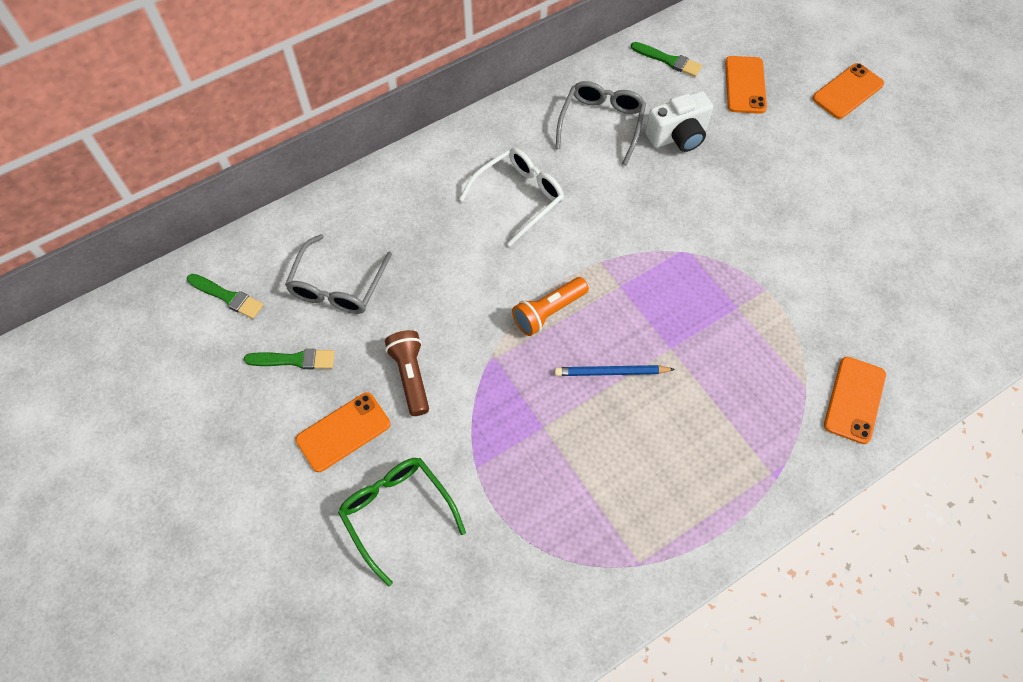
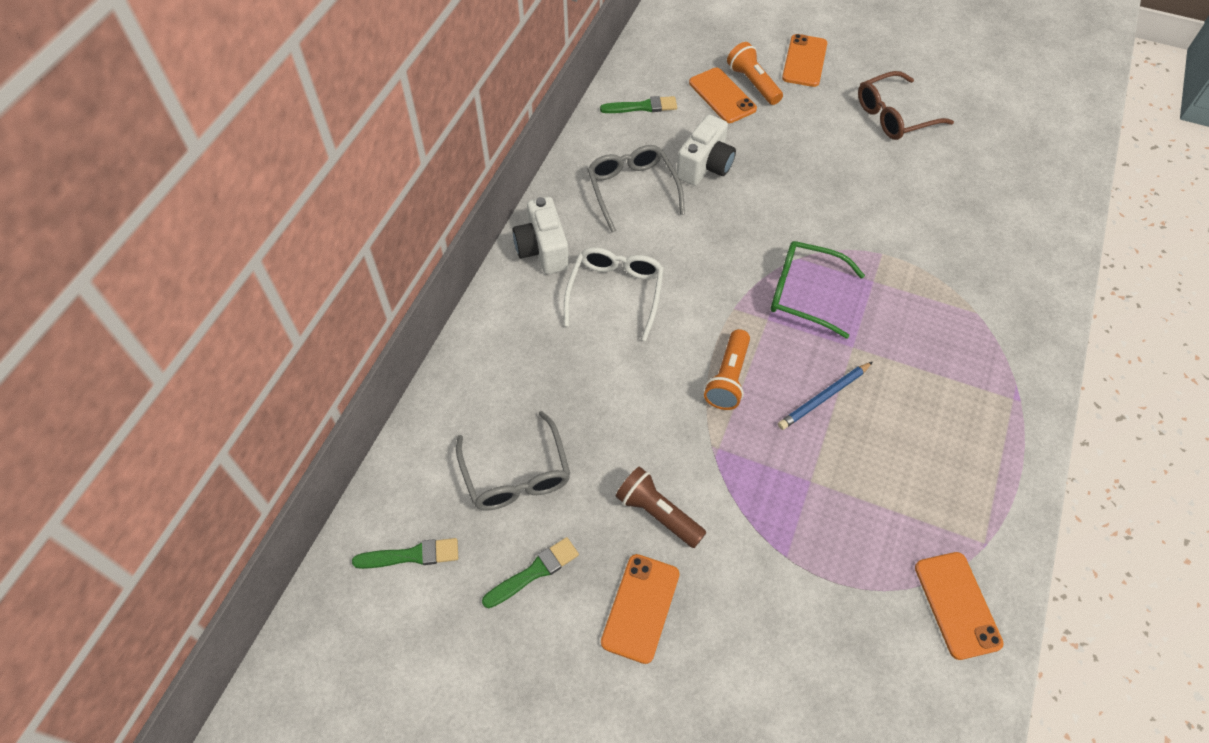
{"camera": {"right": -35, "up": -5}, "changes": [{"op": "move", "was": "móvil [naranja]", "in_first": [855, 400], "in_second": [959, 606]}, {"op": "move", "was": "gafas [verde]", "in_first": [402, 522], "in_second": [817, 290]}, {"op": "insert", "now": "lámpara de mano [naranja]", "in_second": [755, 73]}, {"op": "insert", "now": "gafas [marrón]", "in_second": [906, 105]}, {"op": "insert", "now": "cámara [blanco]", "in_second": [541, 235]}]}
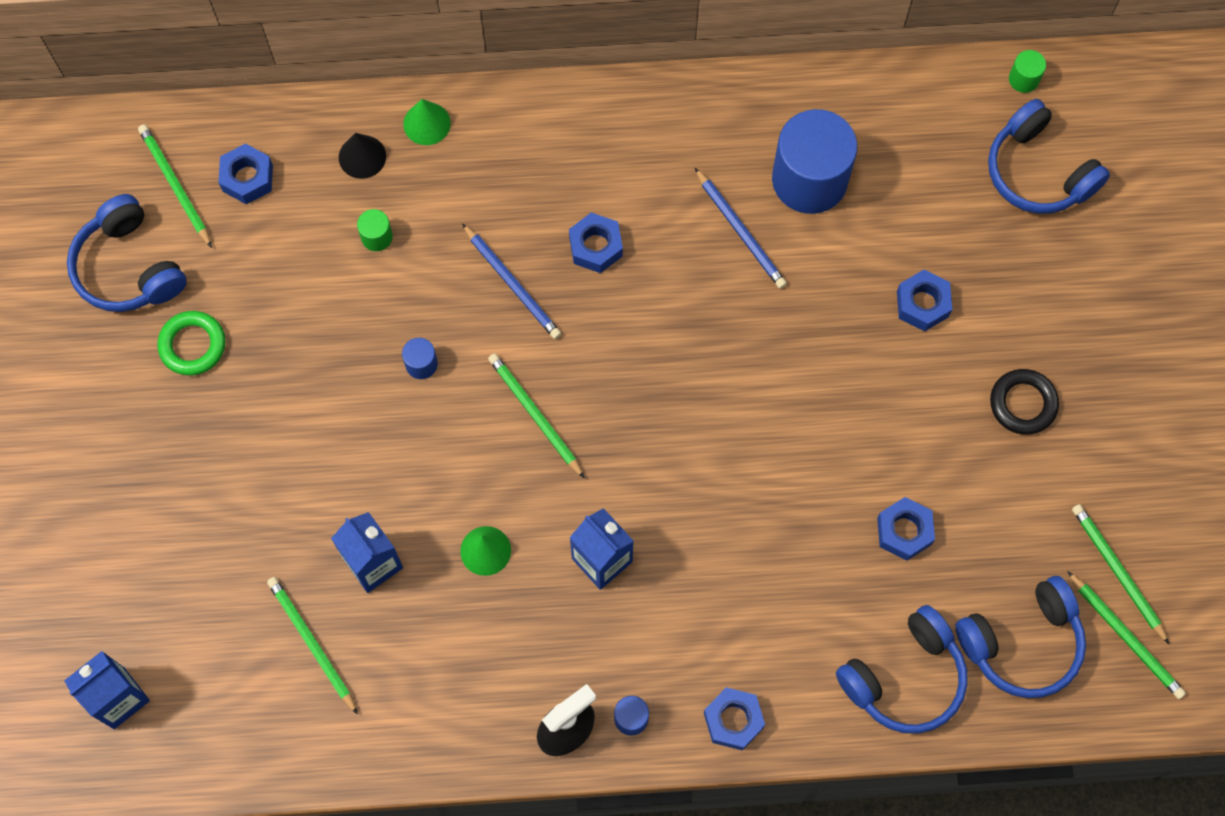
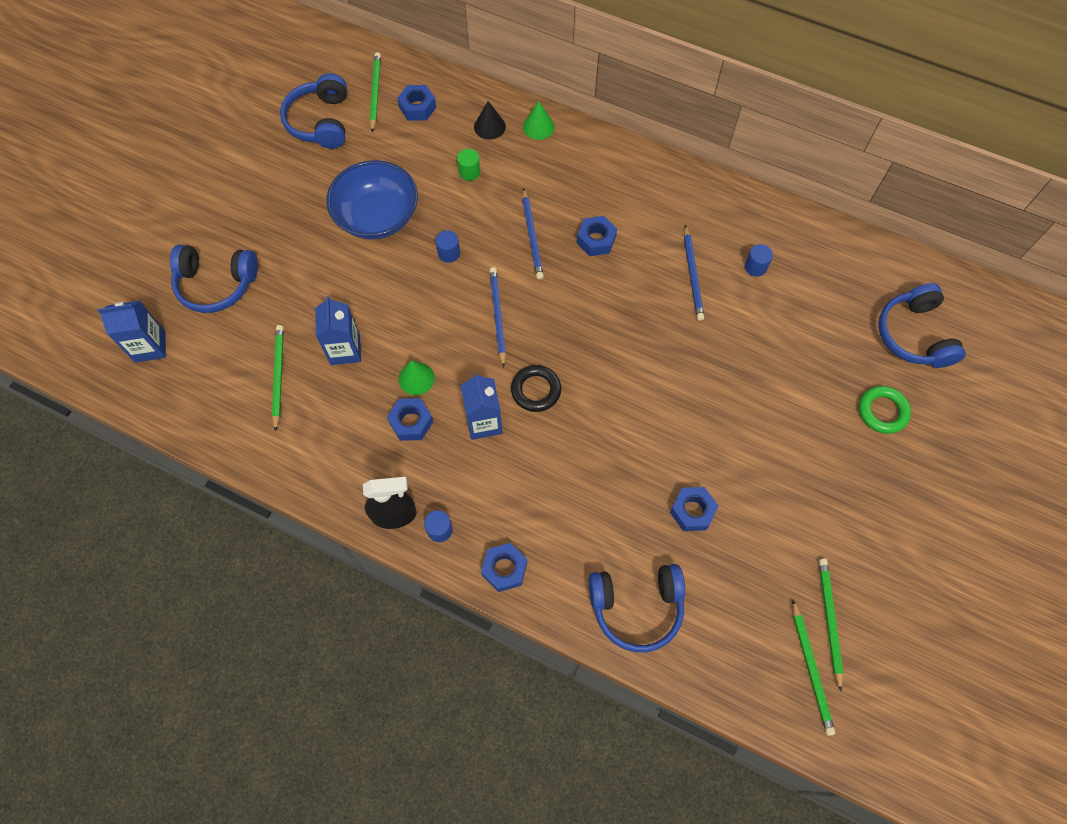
{"camera": {"right": 30, "up": -5}, "changes": [{"op": "delete", "was": "cilindro [verde]", "in_first": [1027, 71]}, {"op": "resize", "was": "cilindro [azul]", "in_first": [814, 161], "in_second": [759, 260], "ratio": 0.41}, {"op": "move", "was": "tuerca [azul]", "in_first": [924, 300], "in_second": [410, 419]}, {"op": "move", "was": "anillo [verde]", "in_first": [191, 343], "in_second": [885, 410]}, {"op": "recolor", "was": "lápiz [verde]", "now": "lápiz [azul]", "in_first": [536, 416], "in_second": [497, 317]}, {"op": "move", "was": "anillo [negro]", "in_first": [1024, 402], "in_second": [536, 388]}, {"op": "move", "was": "auriculares [azul]", "in_first": [1020, 637], "in_second": [214, 279]}, {"op": "insert", "now": "cuenco [azul]", "in_second": [372, 200]}]}
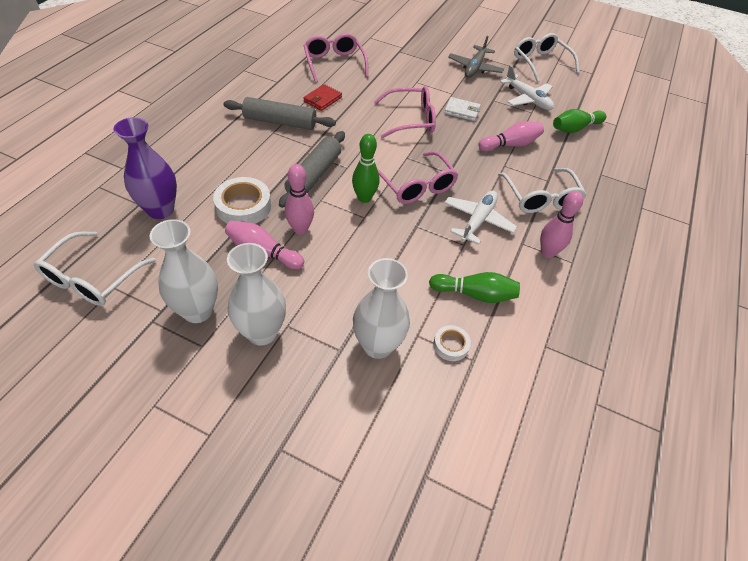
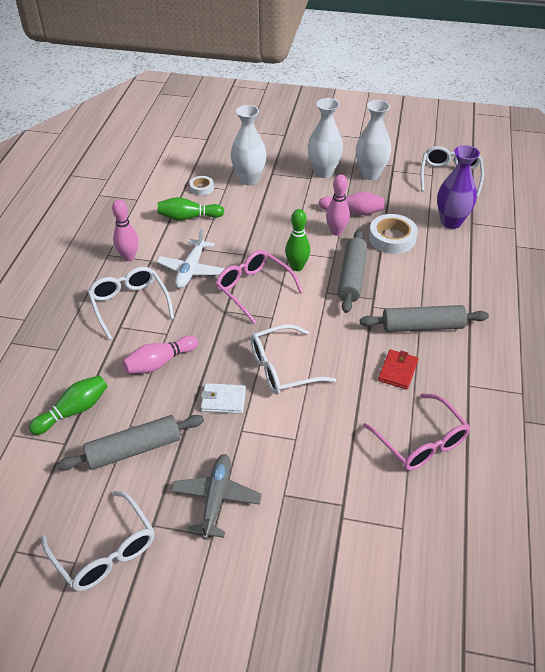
{"camera": {"right": 170, "up": -5}, "changes": [{"op": "replace", "was": "avión [blanco]", "now": "rodillo [gris]", "in_first": [527, 87], "in_second": [130, 442]}, {"op": "recolor", "was": "gafas [rosa]", "now": "gafas [blanco]", "in_first": [405, 112], "in_second": [293, 359]}]}
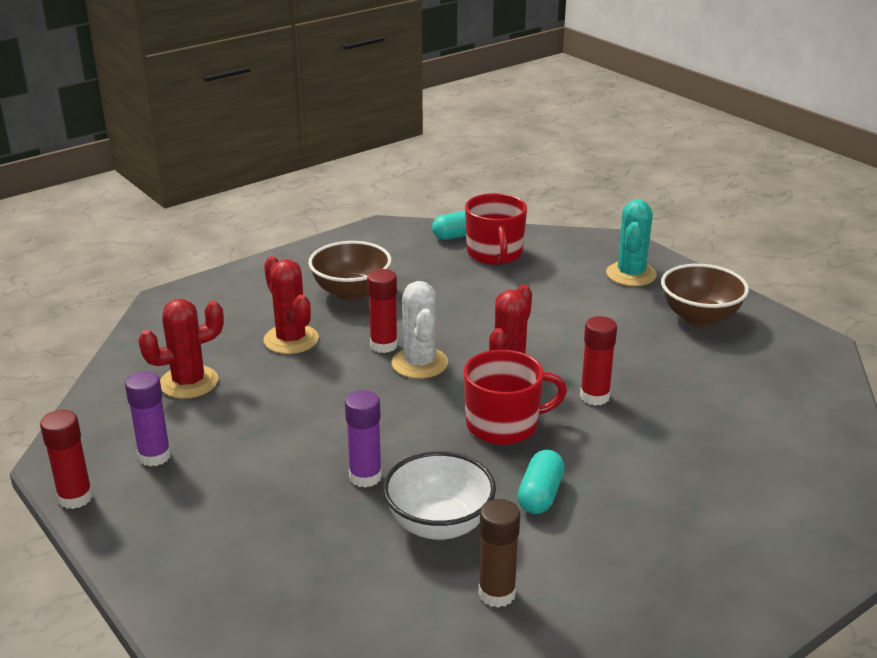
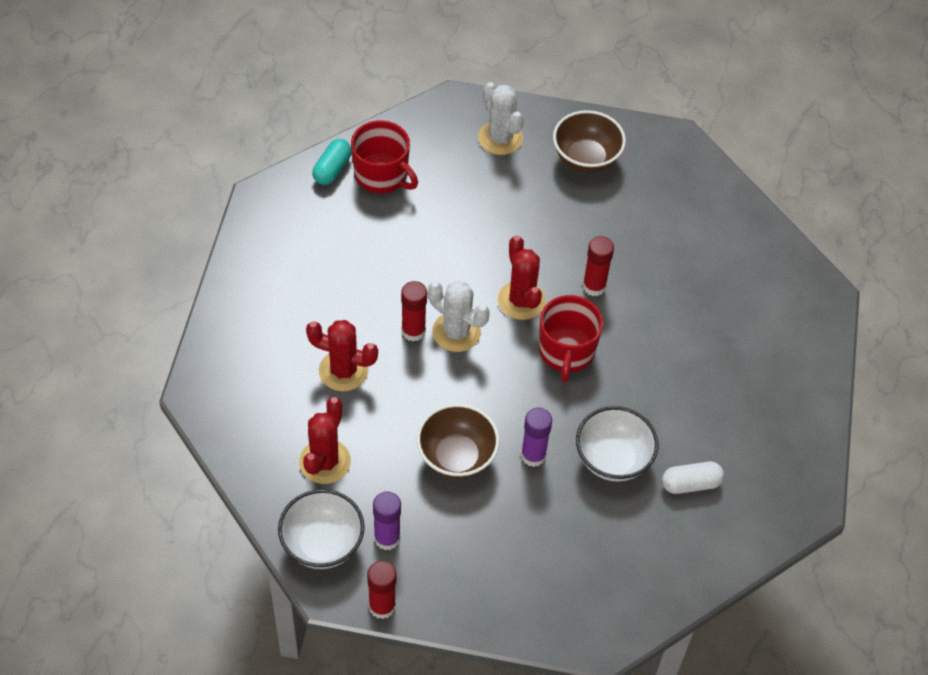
{"camera": {"right": -45, "up": 25}, "changes": [{"op": "recolor", "was": "cactus [turquesa]", "now": "cactus [blanco]", "in_first": [631, 243], "in_second": [501, 118]}, {"op": "move", "was": "cuenco [marrón]", "in_first": [349, 271], "in_second": [457, 441]}, {"op": "rotate", "was": "taza [rojo]", "in_first": [515, 397], "in_second": [571, 338], "clockwise": 150}, {"op": "delete", "was": "cápsula [turquesa]", "in_first": [541, 482]}, {"op": "replace", "was": "barra de pegamento [marrón]", "now": "cápsula [blanco]", "in_first": [499, 553], "in_second": [693, 478]}, {"op": "insert", "now": "cuenco [blanco]", "in_second": [321, 529]}]}
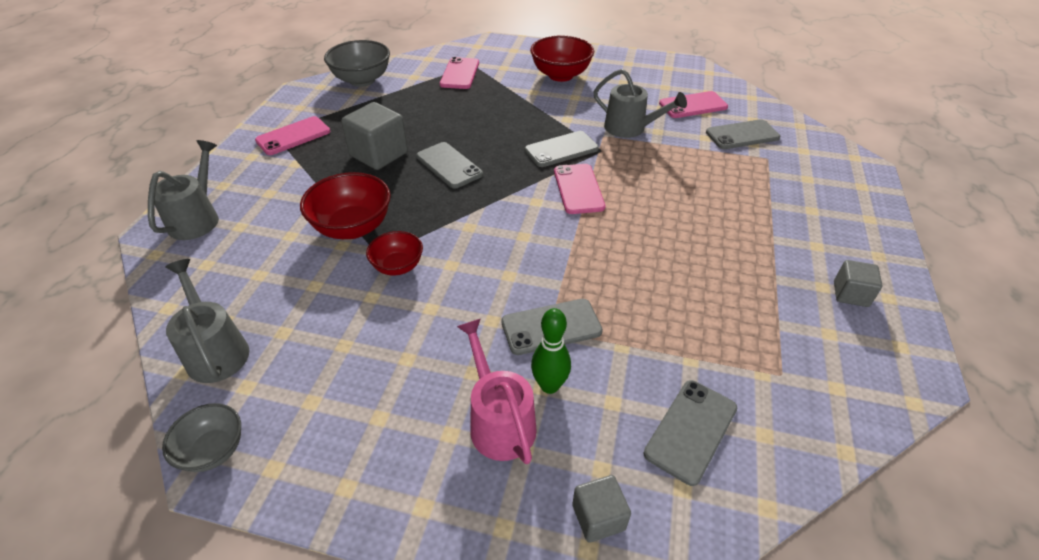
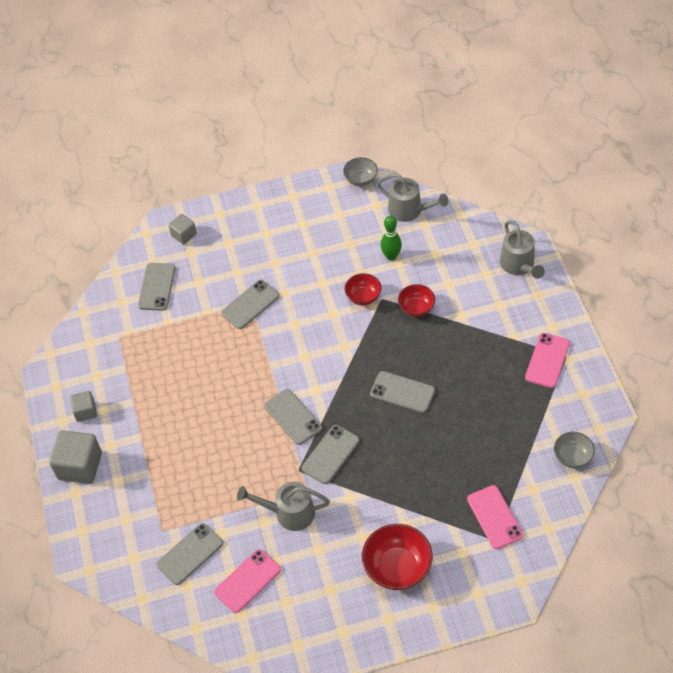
{"camera": {"right": 155, "up": 10}, "changes": [{"op": "resize", "was": "cuenco [gris]", "in_first": [357, 63], "in_second": [574, 450], "ratio": 0.6}, {"op": "move", "was": "cubo [gris]", "in_first": [374, 136], "in_second": [75, 457]}, {"op": "recolor", "was": "móvil [rosa]", "now": "móvil [gris]", "in_first": [579, 189], "in_second": [293, 417]}, {"op": "resize", "was": "cuenco [rojo]", "in_first": [345, 205], "in_second": [416, 300], "ratio": 0.6}, {"op": "move", "was": "bolo [verde]", "in_first": [551, 351], "in_second": [391, 238]}, {"op": "delete", "was": "regadera [rosa]", "in_first": [497, 391]}]}
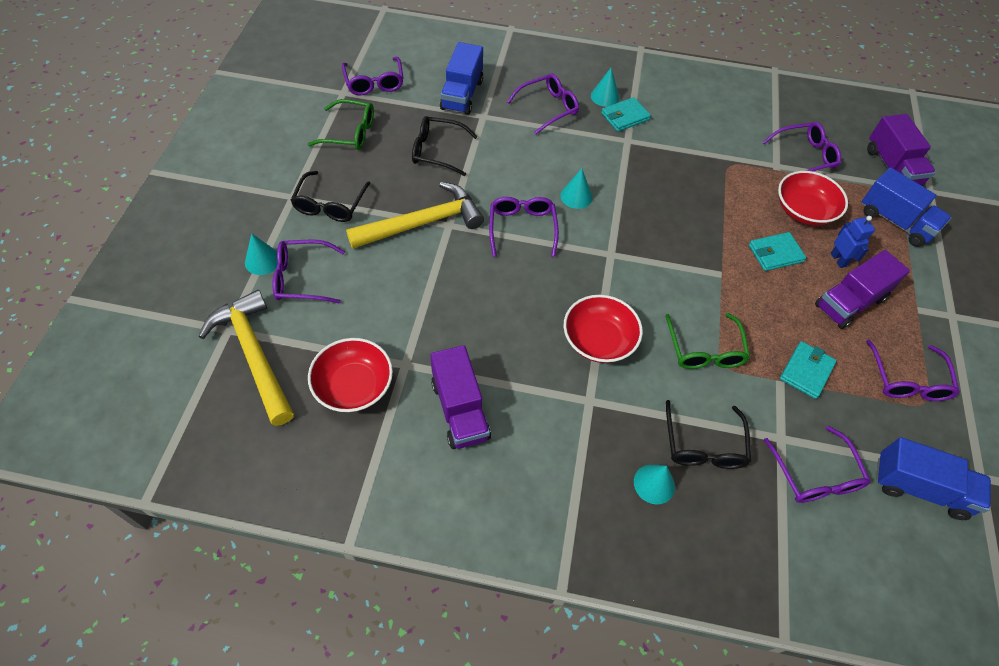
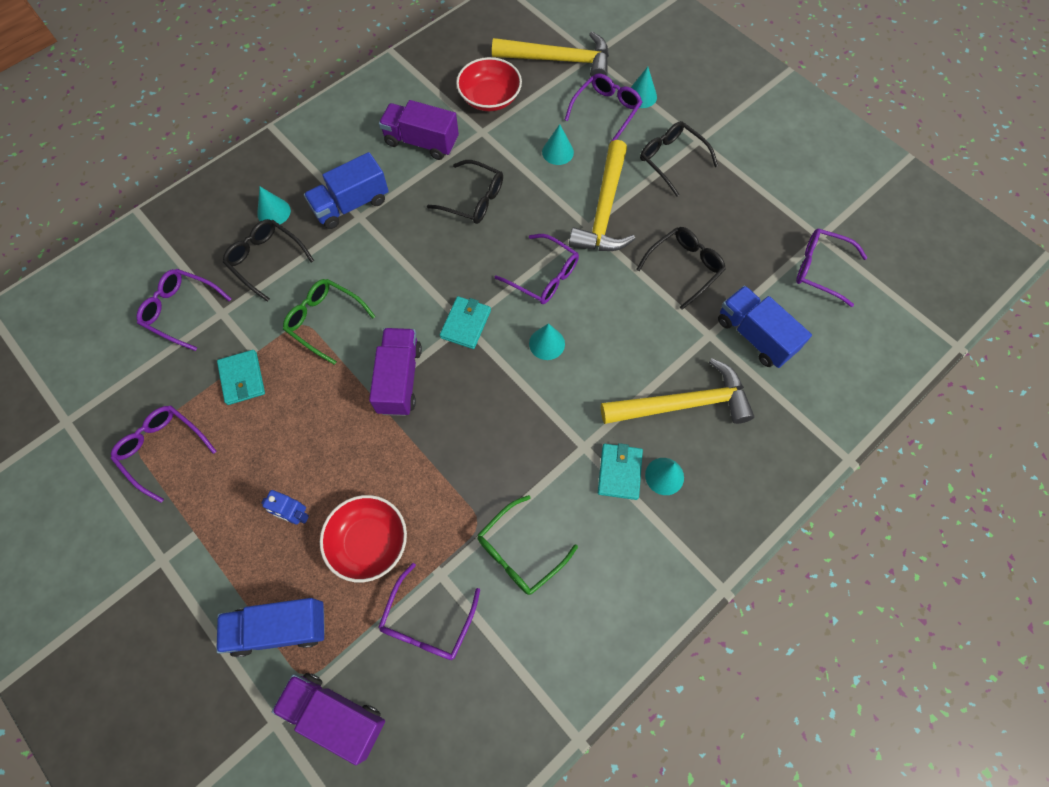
{"camera": {"right": 130, "up": 10}, "changes": [{"op": "replace", "was": "gafas [morado]", "now": "martillo [amarillo]", "in_first": [543, 104], "in_second": [677, 391]}, {"op": "move", "was": "gafas [verde]", "in_first": [341, 124], "in_second": [527, 545]}, {"op": "move", "was": "cartera [turquesa]", "in_first": [777, 251], "in_second": [465, 322]}, {"op": "move", "was": "camión [morado]", "in_first": [862, 289], "in_second": [395, 372]}, {"op": "delete", "was": "cuenco [rojo]", "in_first": [603, 329]}, {"op": "move", "was": "camión [azul]", "in_first": [933, 478], "in_second": [346, 190]}, {"op": "insert", "now": "cono [turquesa]", "in_second": [558, 144]}, {"op": "insert", "now": "gafas [negro]", "in_second": [465, 192]}]}
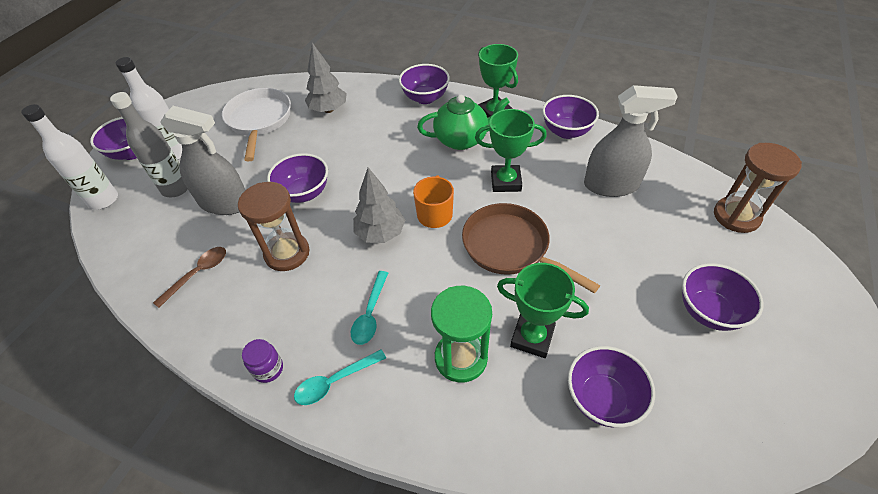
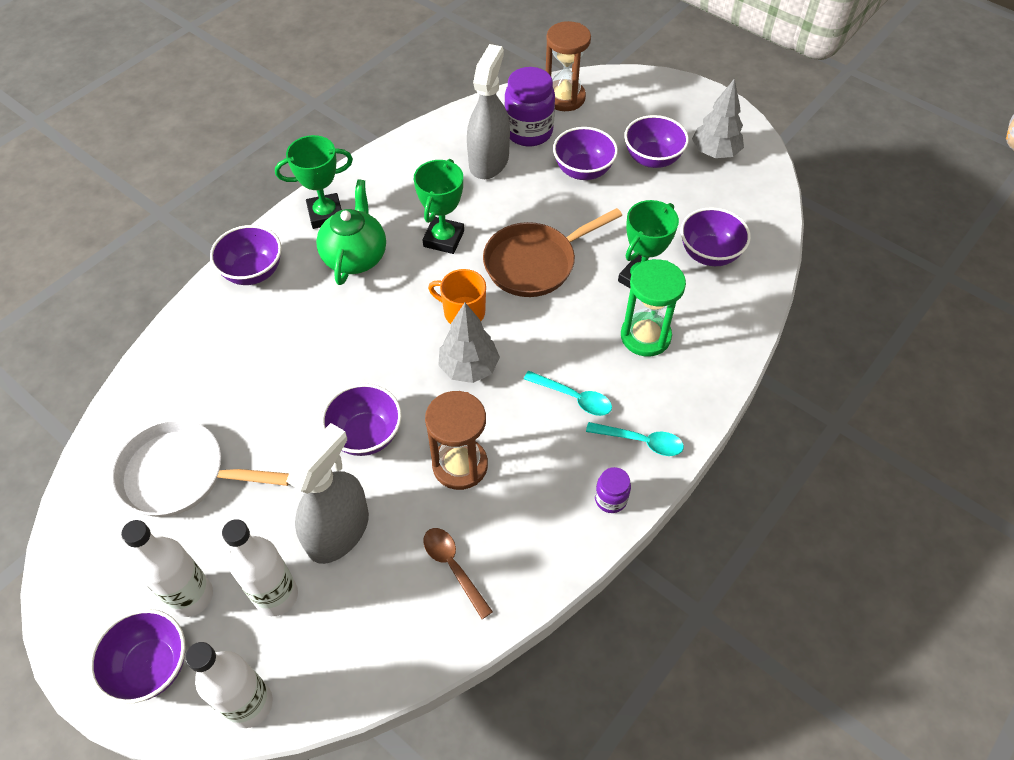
{"camera": {"right": -75, "up": 5}, "changes": [{"op": "move", "was": "árbol [gris]", "in_first": [326, 78], "in_second": [718, 118]}, {"op": "recolor", "was": "botella [gris]", "now": "botella [blanco]", "in_first": [149, 144], "in_second": [260, 567]}, {"op": "move", "was": "cuenco [morado]", "in_first": [570, 117], "in_second": [585, 153]}, {"op": "rotate", "was": "cuchara [turquesa]", "in_first": [340, 377], "in_second": [635, 439], "clockwise": -60}, {"op": "insert", "now": "tarro [morado]", "in_second": [529, 106]}]}
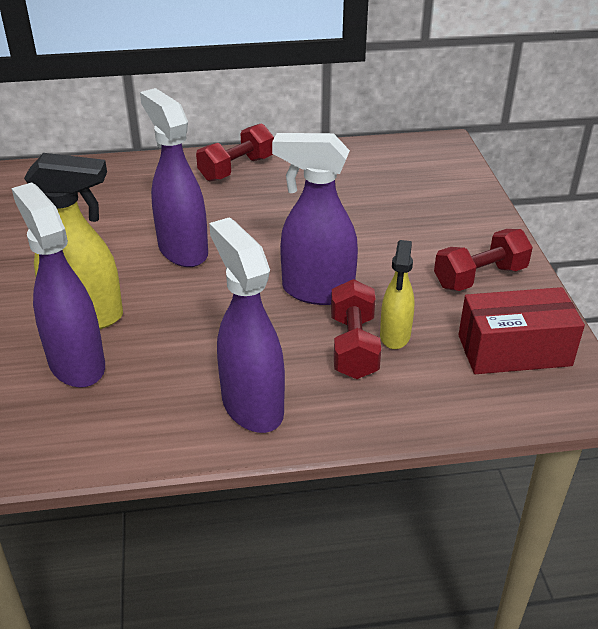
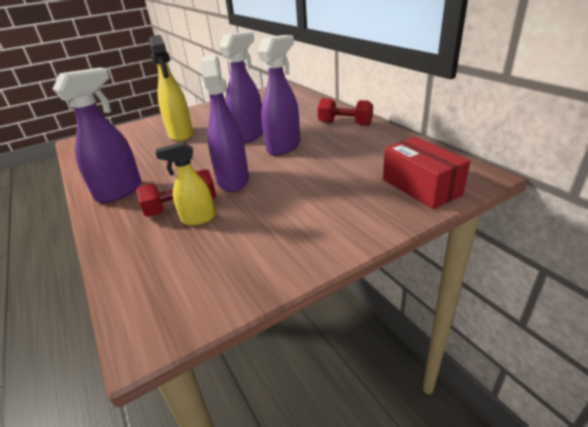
{"camera": {"right": 70, "up": -5}, "changes": [{"op": "move", "was": "pulverizador [morado]", "in_first": [58, 285], "in_second": [278, 95]}, {"op": "delete", "was": "mancuerna [rojo]", "in_first": [483, 260]}, {"op": "move", "was": "caja [rojo]", "in_first": [522, 330], "in_second": [426, 173]}]}
